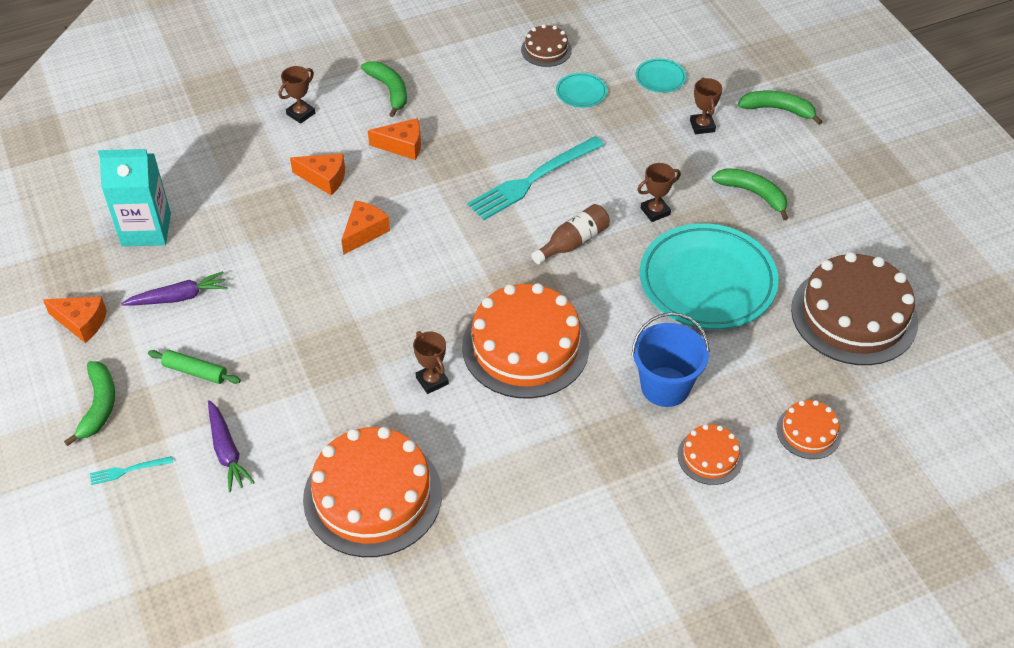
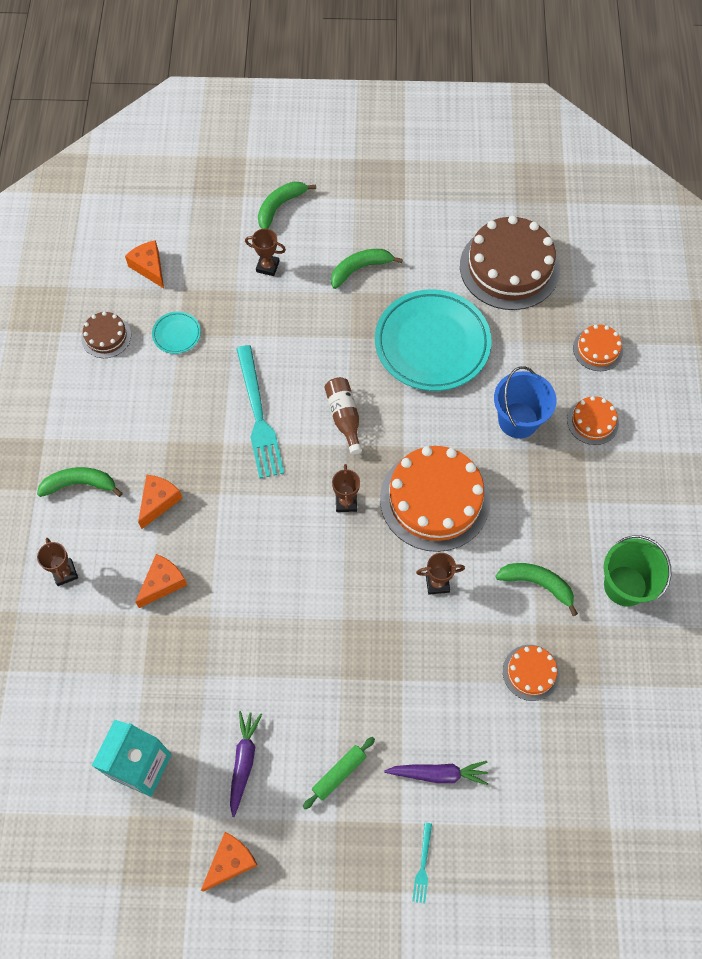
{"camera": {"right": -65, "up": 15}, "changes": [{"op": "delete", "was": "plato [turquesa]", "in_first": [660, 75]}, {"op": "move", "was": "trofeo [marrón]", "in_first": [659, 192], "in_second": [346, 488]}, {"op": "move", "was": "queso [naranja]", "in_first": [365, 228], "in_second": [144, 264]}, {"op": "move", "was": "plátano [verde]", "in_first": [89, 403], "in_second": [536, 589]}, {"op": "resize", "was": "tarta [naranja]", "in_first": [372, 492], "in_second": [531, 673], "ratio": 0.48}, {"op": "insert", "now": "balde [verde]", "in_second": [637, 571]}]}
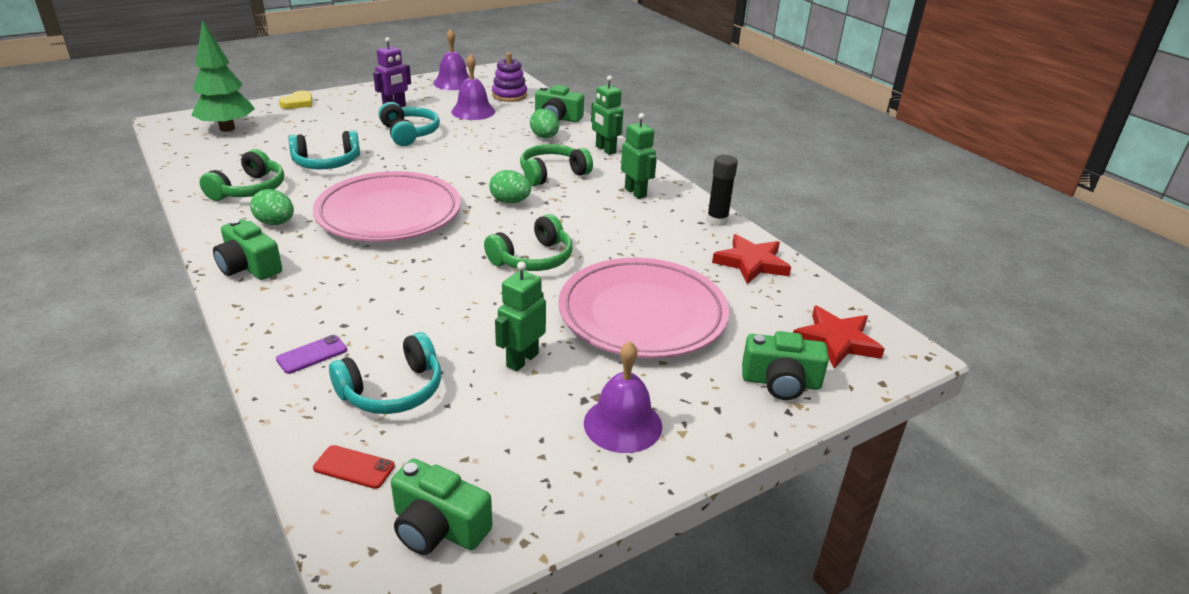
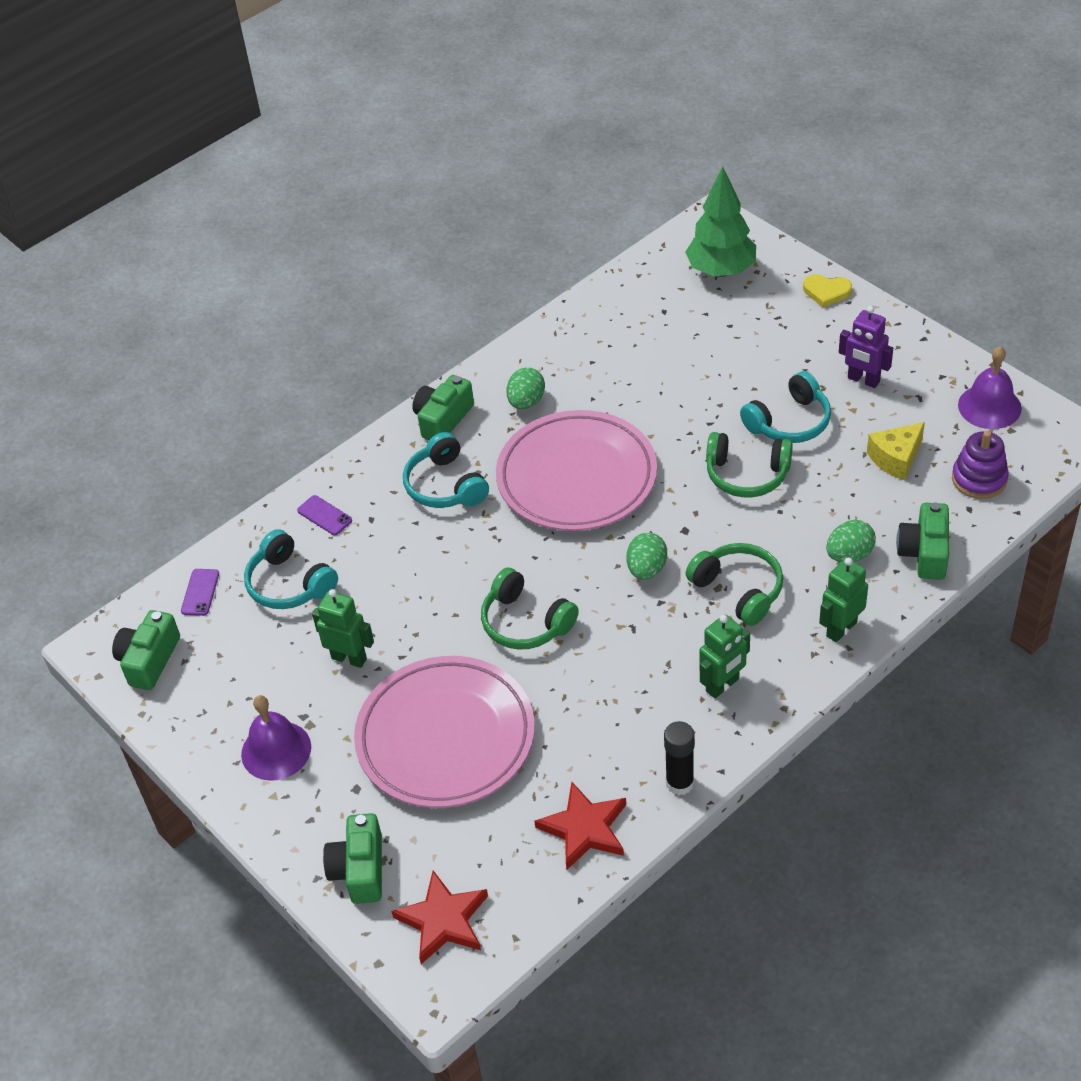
{"camera": {"right": 85, "up": 15}, "changes": [{"op": "replace", "was": "campana [morado]", "now": "queso [amarillo]", "in_first": [473, 87], "in_second": [896, 451]}, {"op": "move", "was": "auriculares [turquesa]", "in_first": [324, 149], "in_second": [446, 470]}, {"op": "move", "was": "auriculares [verde]", "in_first": [242, 175], "in_second": [749, 464]}, {"op": "recolor", "was": "móvil [rojo]", "now": "móvil [morado]", "in_first": [354, 467], "in_second": [200, 592]}]}
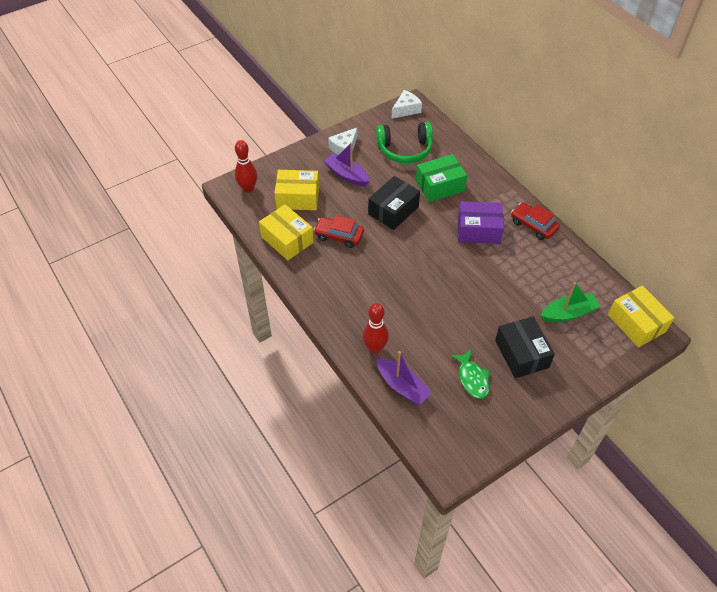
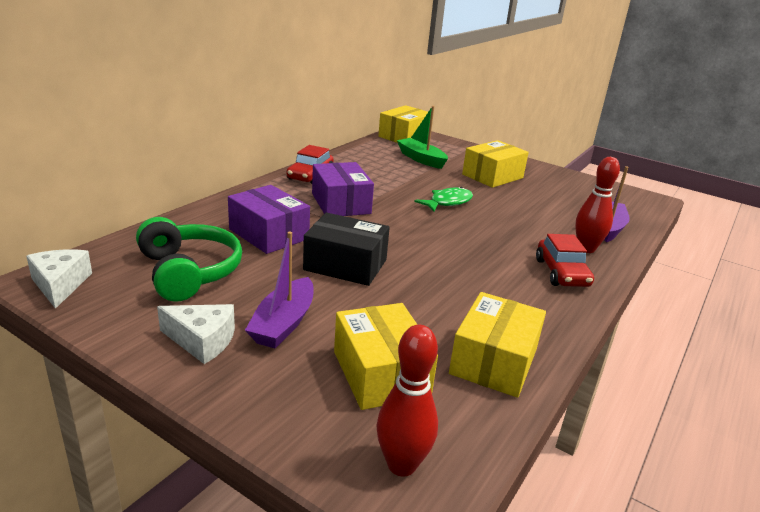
{"camera": {"right": -115, "up": -25}, "changes": [{"op": "rotate", "was": "queso [blanco]", "in_first": [406, 104], "in_second": [59, 279], "clockwise": 45}, {"op": "recolor", "was": "caja [verde]", "now": "caja [morado]", "in_first": [441, 178], "in_second": [269, 219]}, {"op": "move", "was": "coche [rojo]", "in_first": [339, 231], "in_second": [565, 260]}, {"op": "recolor", "was": "caja [negro]", "now": "caja [amarillo]", "in_first": [525, 347], "in_second": [495, 164]}, {"op": "move", "was": "pez [verde]", "in_first": [470, 374], "in_second": [444, 199]}]}
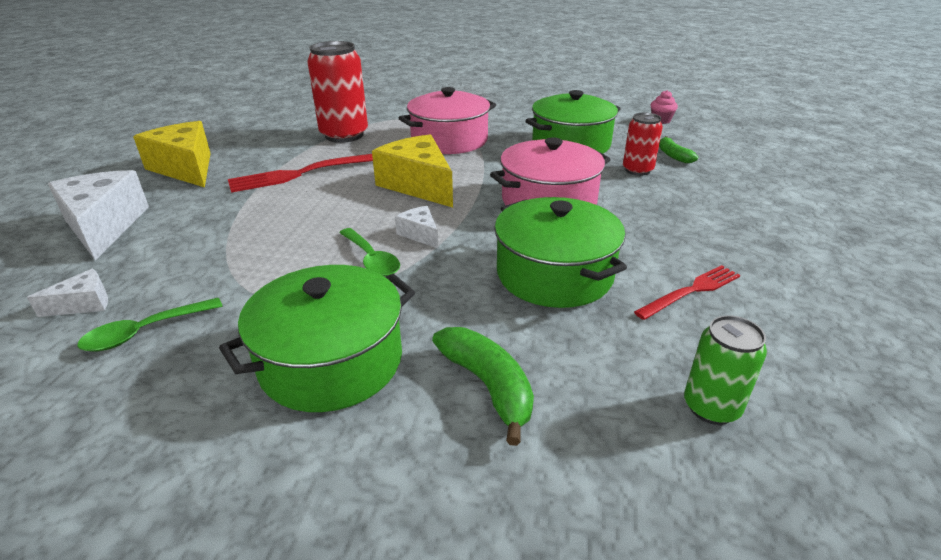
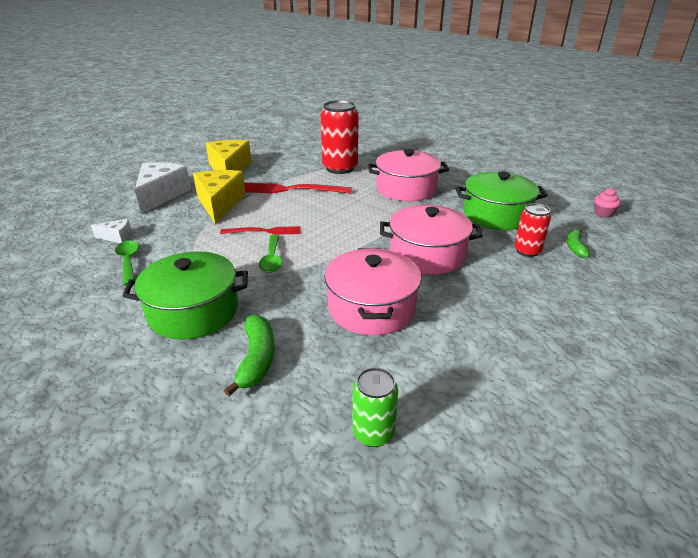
{"camera": {"right": 30, "up": 0}, "changes": [{"op": "move", "was": "queso [amarillo]", "in_first": [412, 171], "in_second": [219, 197]}, {"op": "recolor", "was": "olla [verde]", "now": "olla [rosa]", "in_first": [560, 252], "in_second": [373, 291]}, {"op": "delete", "was": "queso [blanco]", "in_first": [416, 227]}, {"op": "move", "was": "tenedor [rojo]", "in_first": [687, 292], "in_second": [260, 230]}, {"op": "rotate", "was": "cuchara [verde]", "in_first": [149, 325], "in_second": [127, 263], "clockwise": 75}]}
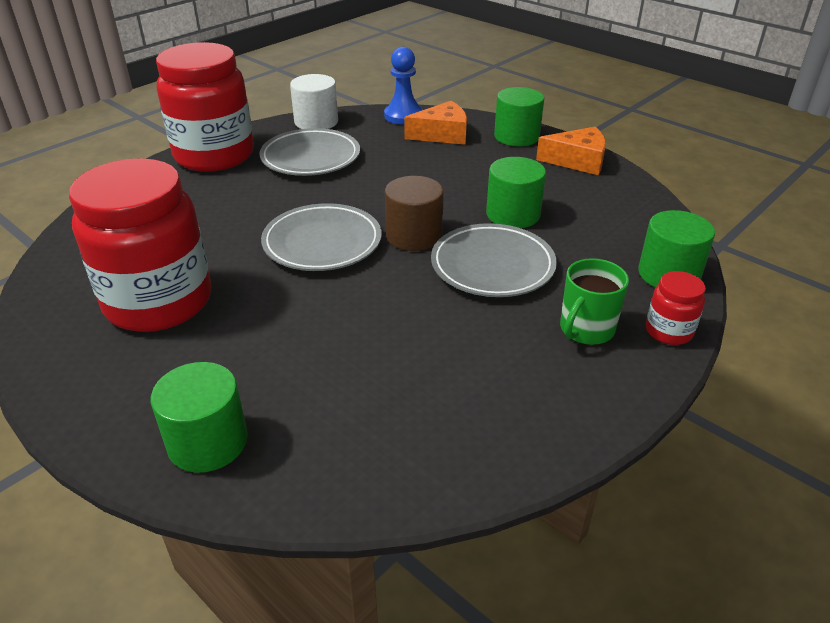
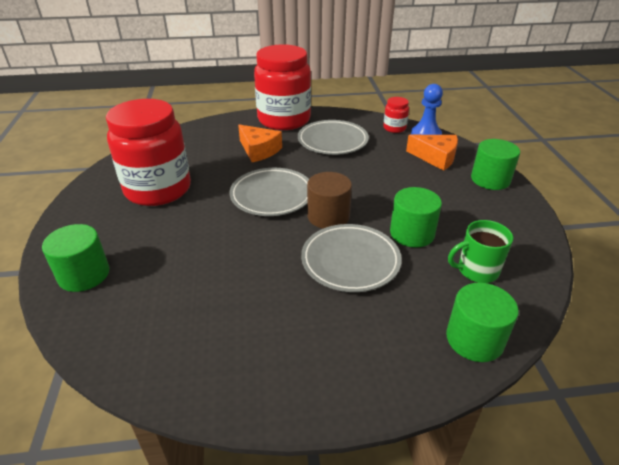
{"camera": {"right": 40, "up": 0}, "changes": [{"op": "delete", "was": "cilindro [blanco]", "in_first": [314, 101]}, {"op": "move", "was": "queso [naranja]", "in_first": [571, 151], "in_second": [260, 143]}, {"op": "move", "was": "taza [verde]", "in_first": [594, 301], "in_second": [480, 251]}, {"op": "move", "was": "tarro [rojo]", "in_first": [676, 308], "in_second": [396, 115]}]}
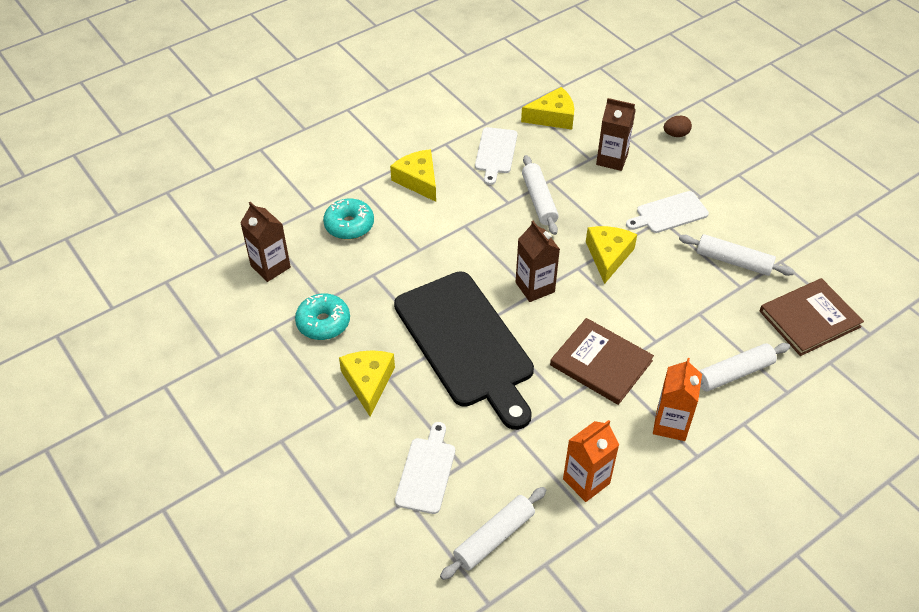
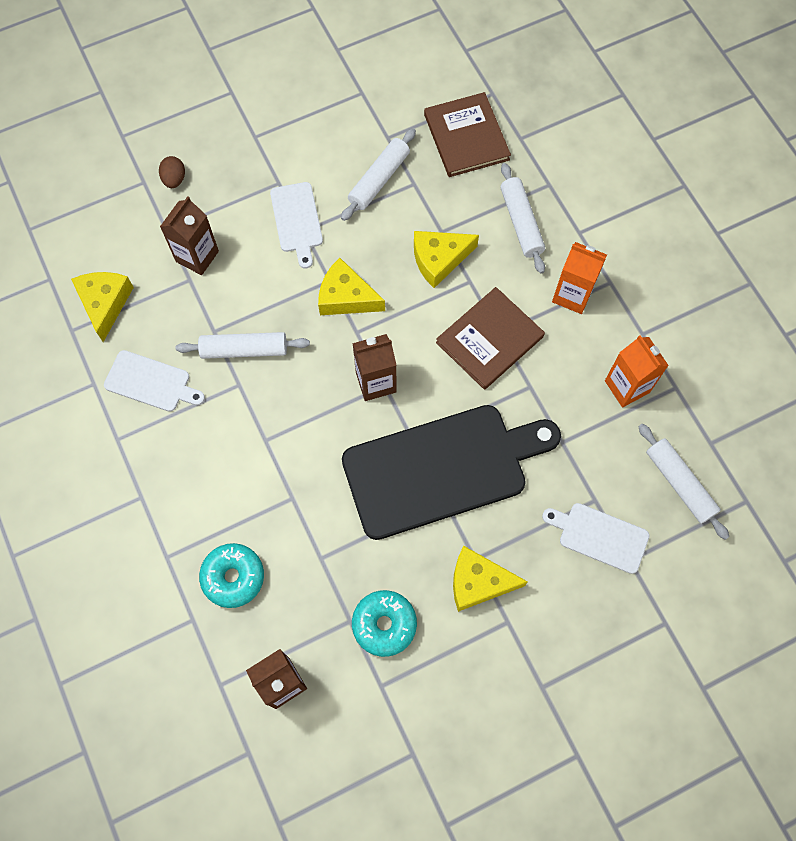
{"camera": {"right": -80, "up": 20}, "changes": [{"op": "move", "was": "queso [amarillo]", "in_first": [413, 175], "in_second": [446, 259]}]}
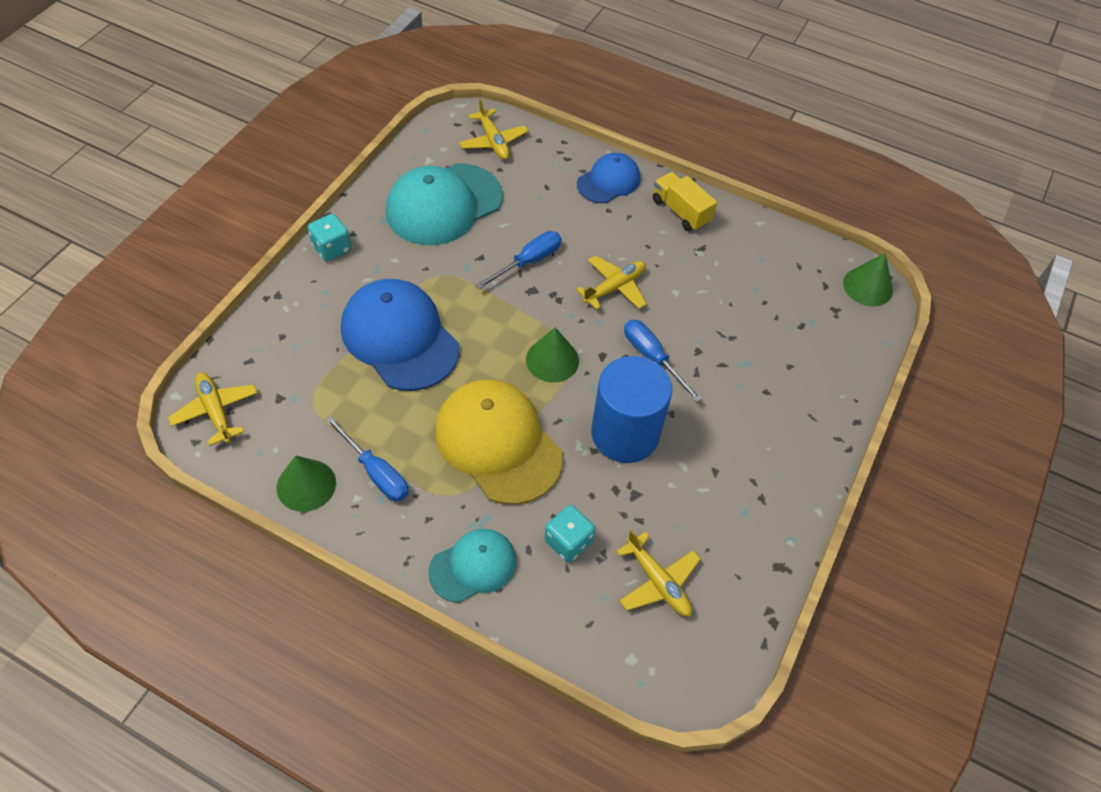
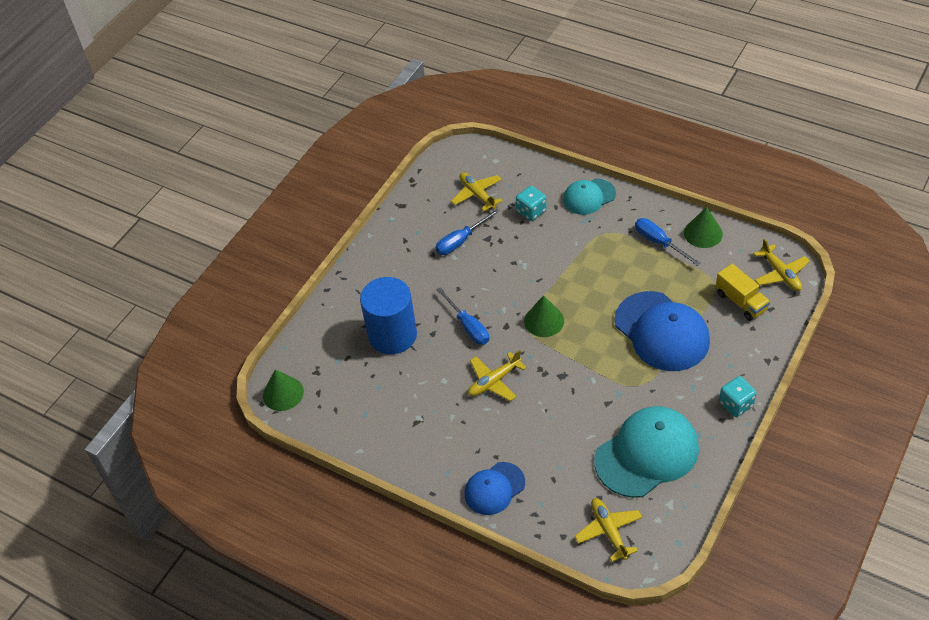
{"camera": {"right": -170, "up": -5}, "changes": [{"op": "move", "was": "camión [amarillo]", "in_first": [685, 201], "in_second": [743, 292]}, {"op": "move", "was": "destornillador [azul]", "in_first": [518, 260], "in_second": [467, 232]}, {"op": "move", "was": "cilindro [azul]", "in_first": [631, 409], "in_second": [388, 315]}, {"op": "delete", "was": "gorra [amarillo]", "in_first": [499, 442]}]}
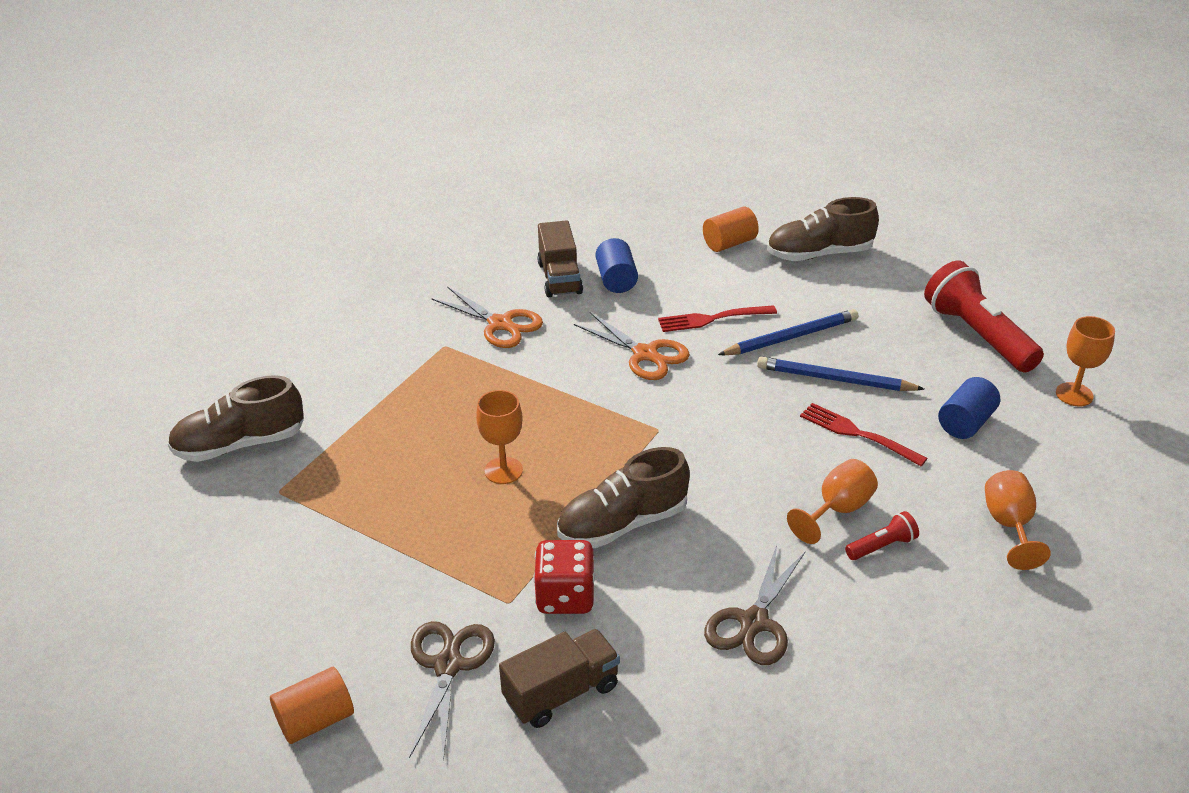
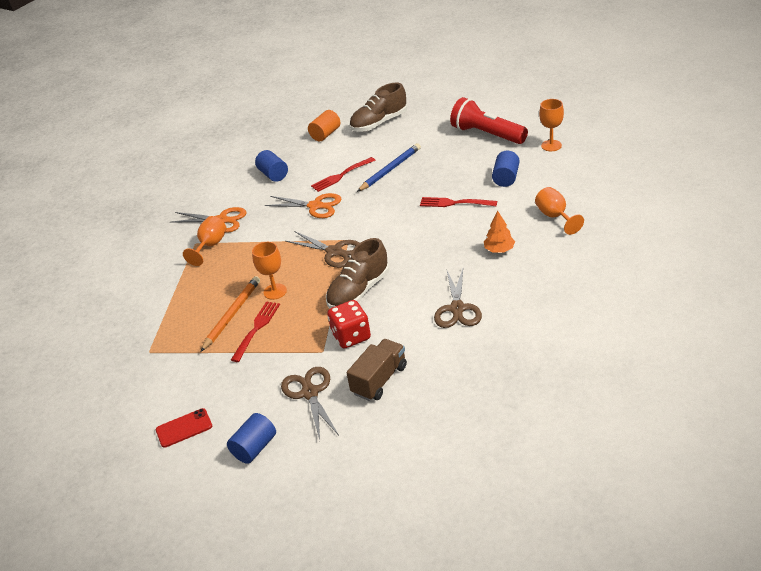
{"camera": {"right": -20, "up": 0}, "changes": [{"op": "delete", "was": "camión [marrón]", "in_first": [560, 258]}, {"op": "delete", "was": "lápiz [azul]", "in_first": [840, 374]}, {"op": "delete", "was": "zapato [marrón]", "in_first": [236, 418]}, {"op": "move", "was": "copa [naranja]", "in_first": [832, 501], "in_second": [204, 241]}, {"op": "replace", "was": "lámpara de mano [rojo]", "now": "árbol [naranja]", "in_first": [882, 535], "in_second": [499, 232]}, {"op": "recolor", "was": "cilindro [naranja]", "now": "cilindro [azul]", "in_first": [312, 705], "in_second": [251, 438]}, {"op": "insert", "now": "tijeras [marrón]", "in_second": [322, 250]}, {"op": "insert", "now": "lápiz [naranja]", "in_second": [230, 314]}, {"op": "insert", "now": "tenedor [rojo]", "in_second": [255, 331]}, {"op": "insert", "now": "móvil [rojo]", "in_second": [184, 428]}]}
